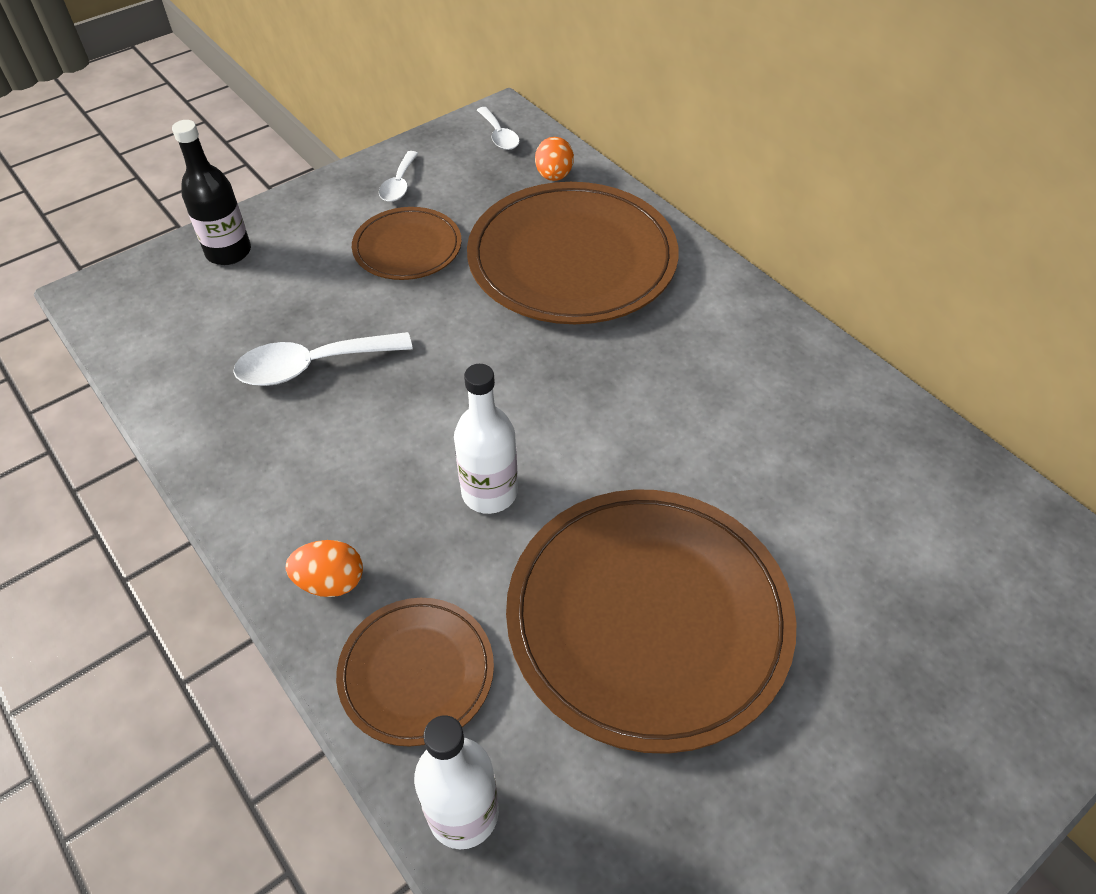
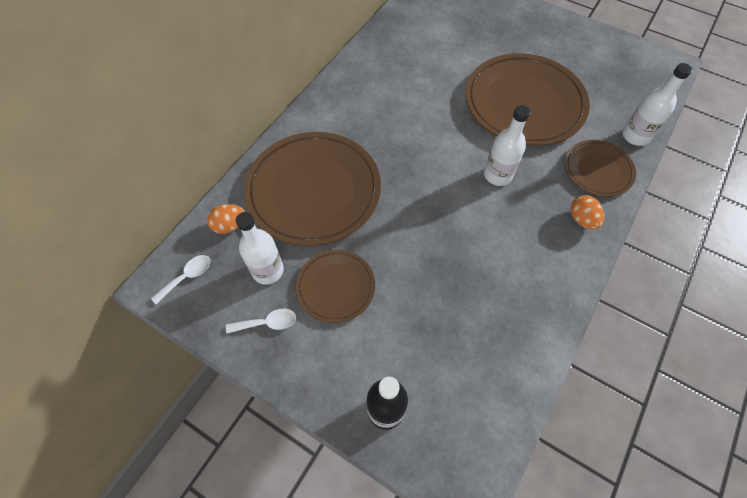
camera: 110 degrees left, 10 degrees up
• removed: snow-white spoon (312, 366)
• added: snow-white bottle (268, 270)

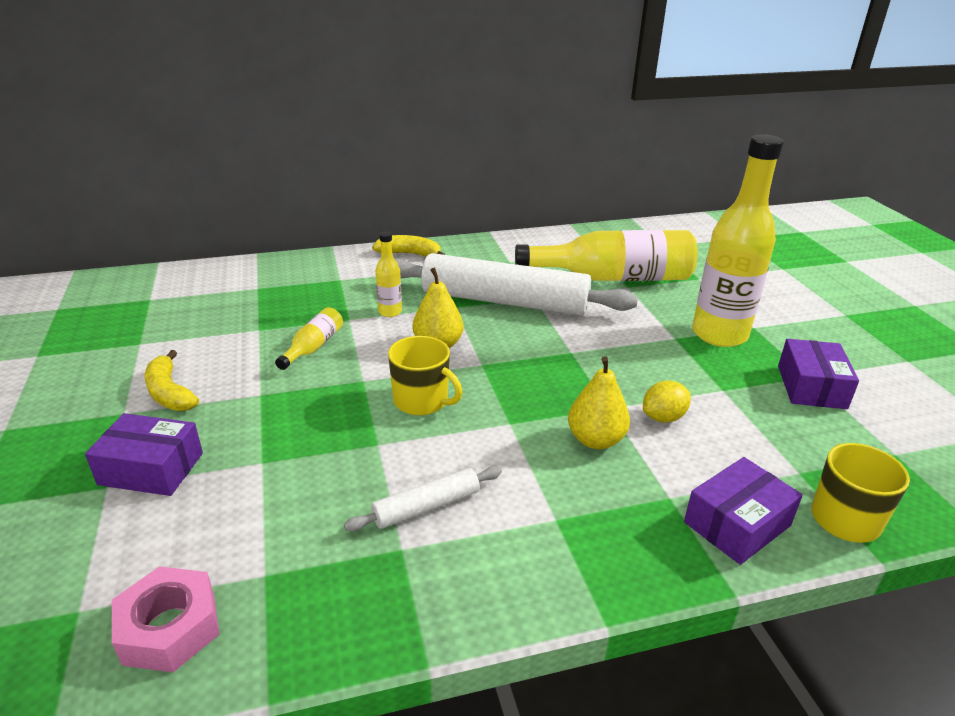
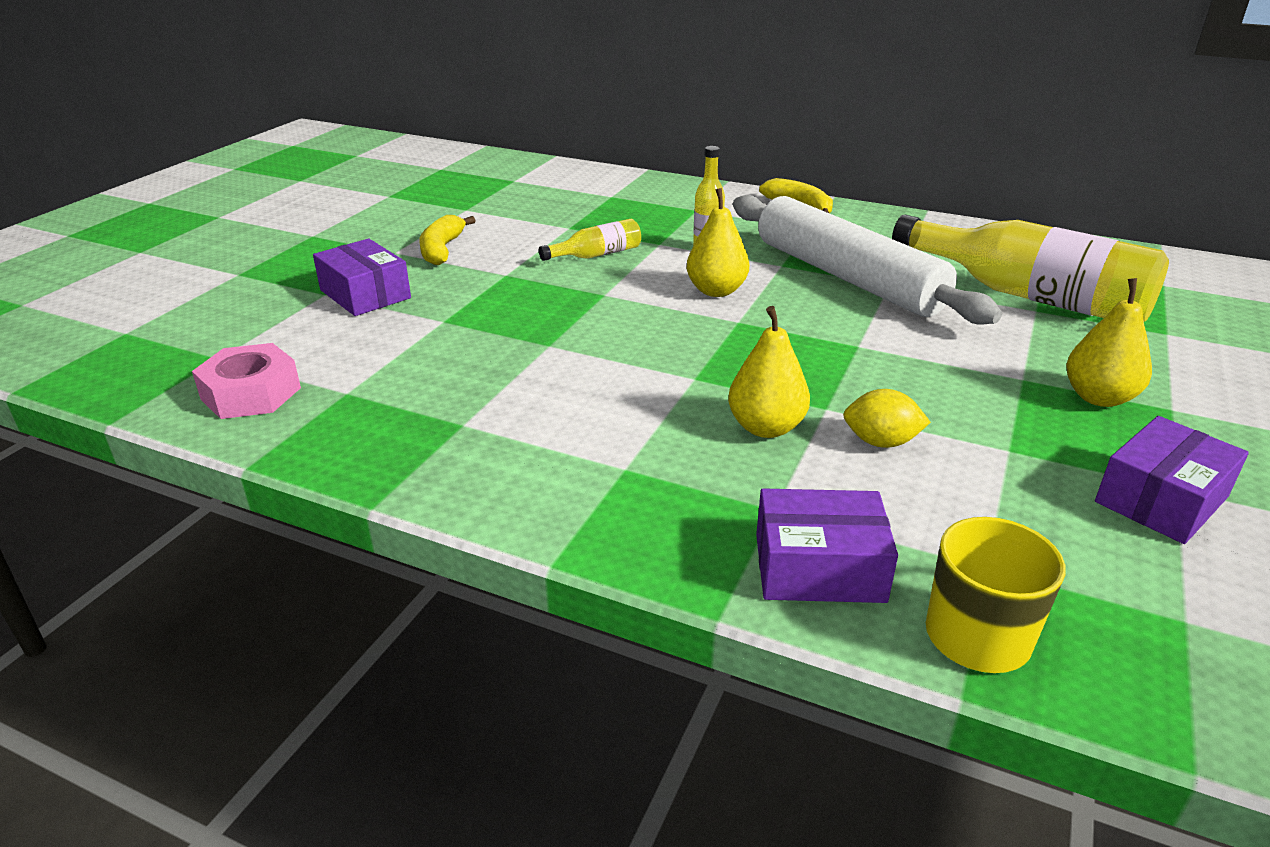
camera: 40 degrees right, 0 degrees up
• removed: snow-white dough roller (426, 506)
• removed: golden tea mug (422, 401)
• replaced: golden bottle (719, 334) to golden toy pear (1098, 397)

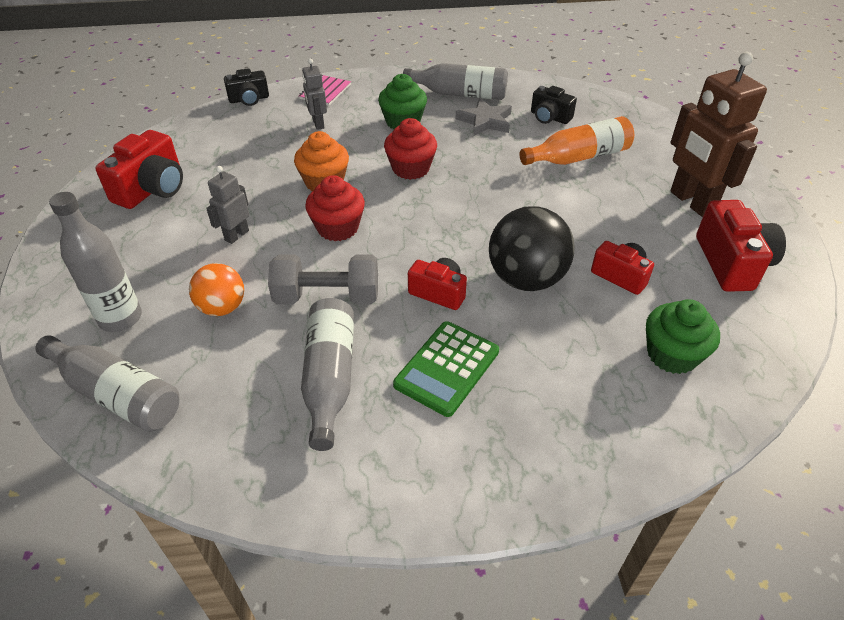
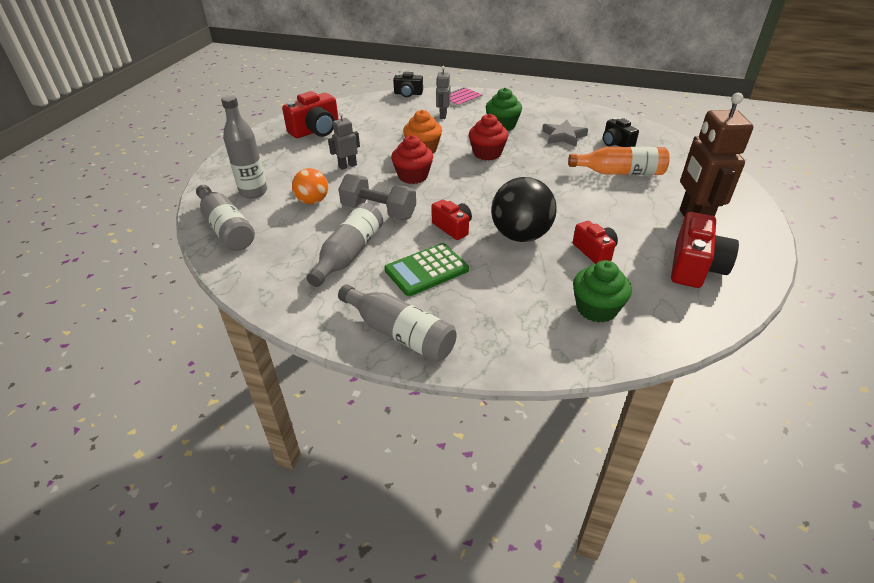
camera: 25 degrees right, 5 degrees down
• moved: gray bottle (460, 94) to (400, 333)

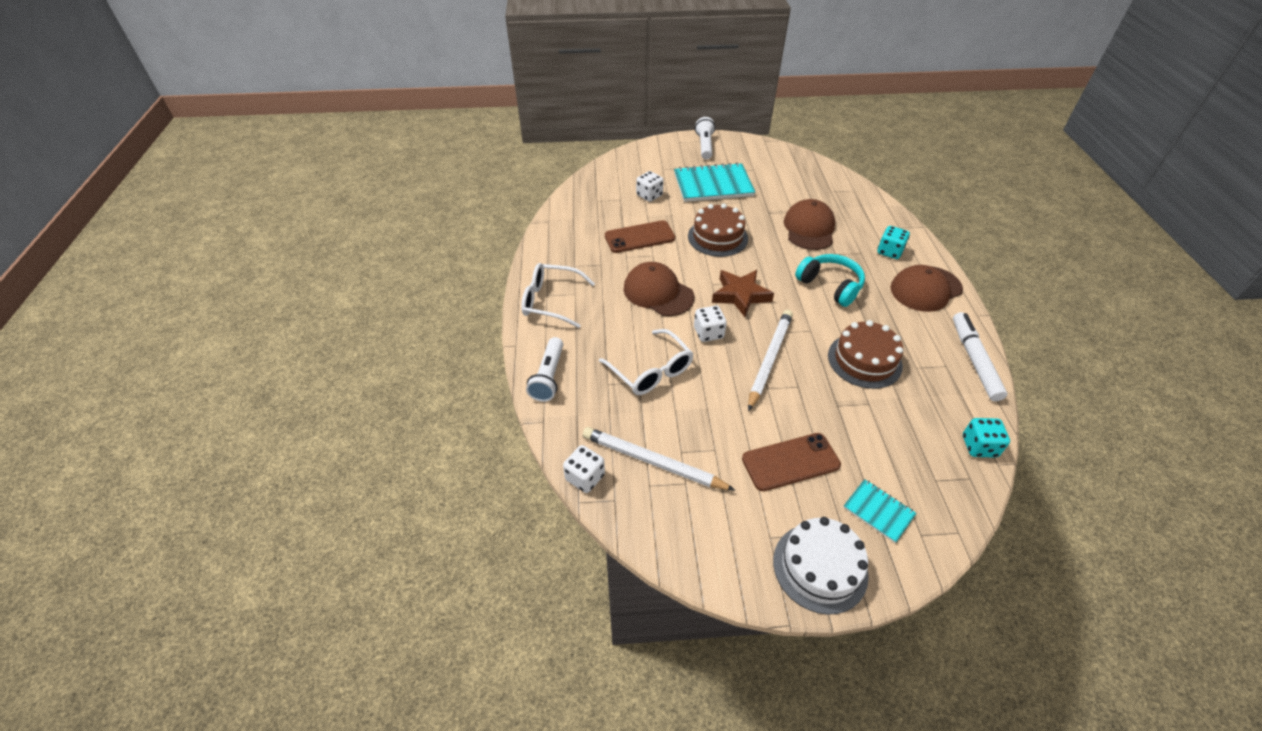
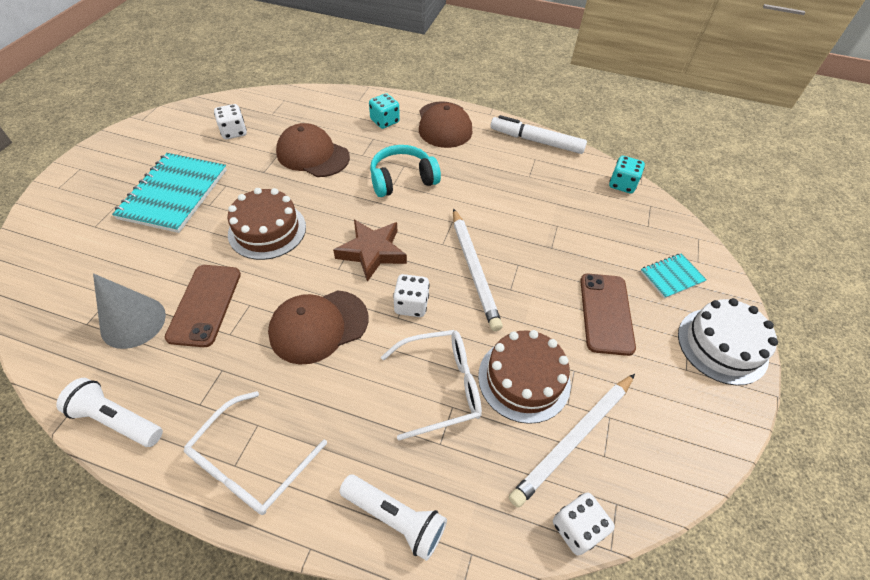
camera: 70 degrees left, 5 degrees up
• moved: snow-white die (649, 195) to (234, 132)
• moved: snow-white torch (704, 146) to (117, 420)
• turned: snow-white pencil (769, 359) = (474, 270) 150 degrees counterclockwise
• moved: dark brown gateau (864, 360) to (524, 379)
• added: gray cone shape (133, 322)

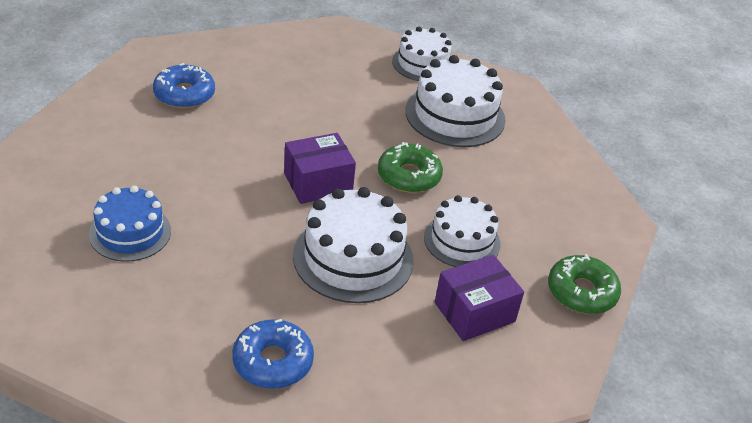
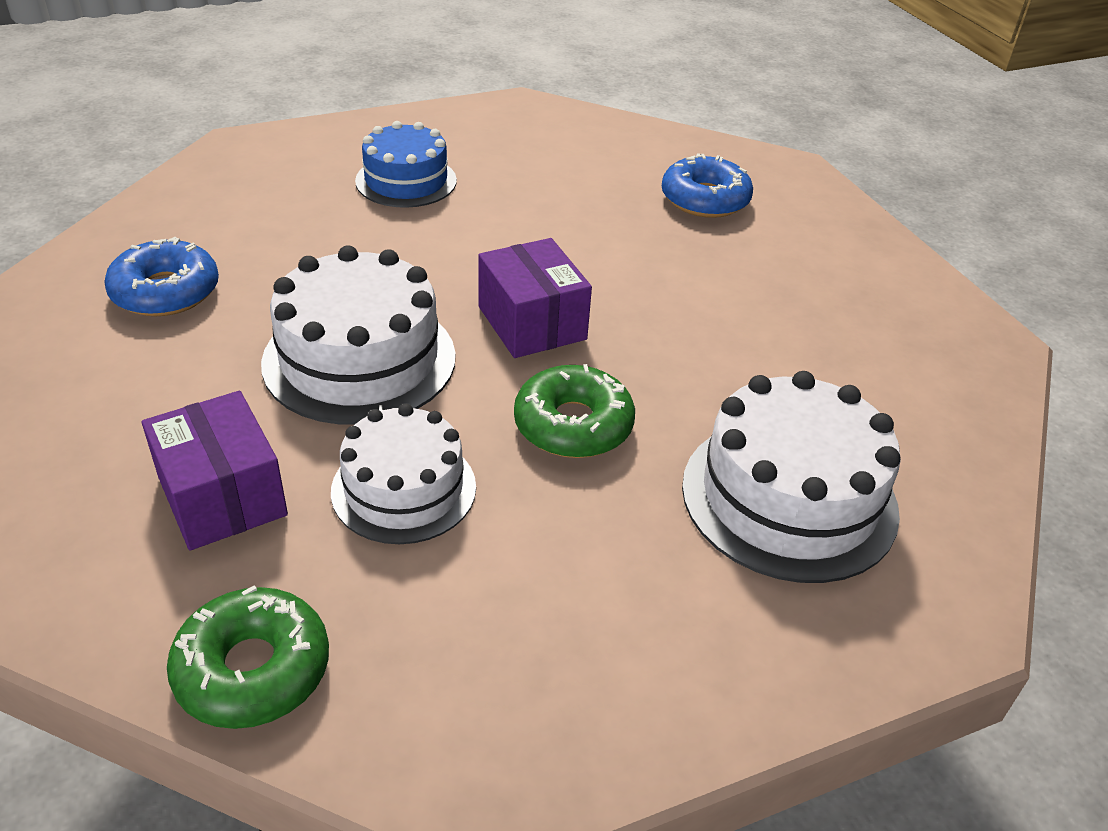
camera: 90 degrees right, 0 degrees up
• removed: snow-white gateau (423, 63)

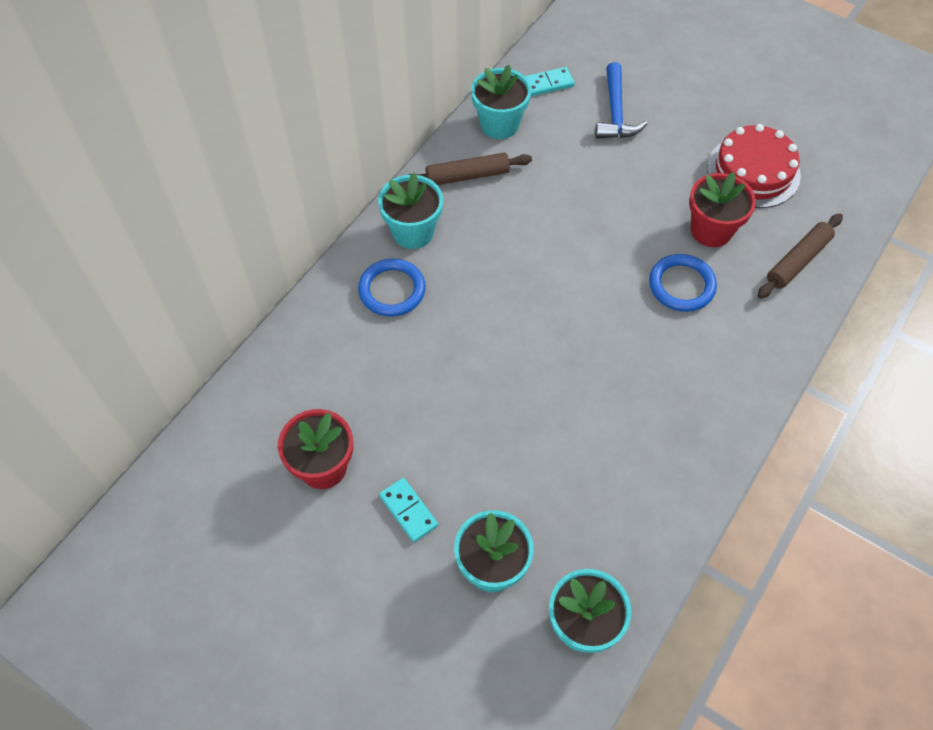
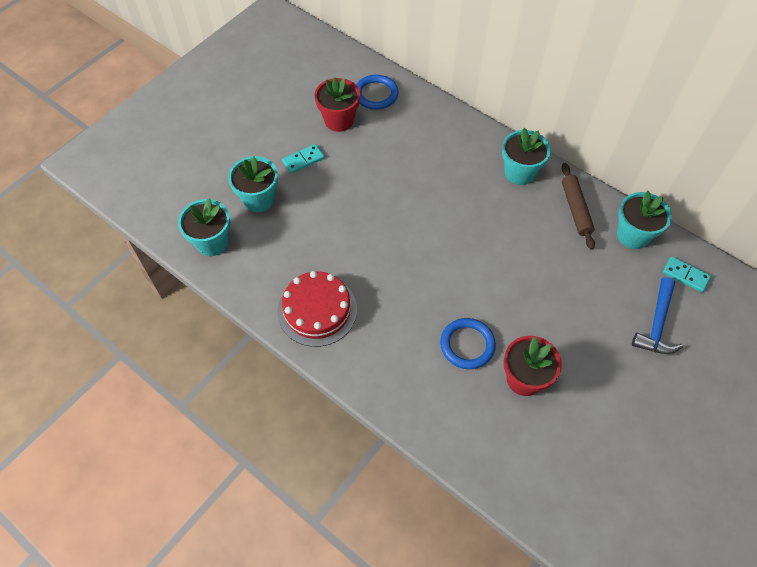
camera: 95 degrees right, 0 degrees up
• moved: blue hoop (392, 290) to (376, 94)
• turned: aqua domino piece (548, 84) = (685, 275) 45 degrees counterclockwise
• turned: blue carpenter's hammer (615, 112) = (657, 324) 75 degrees counterclockwise
• moved: crimson gateau (753, 171) to (317, 310)
• removed: dark brown dough roller (797, 261)

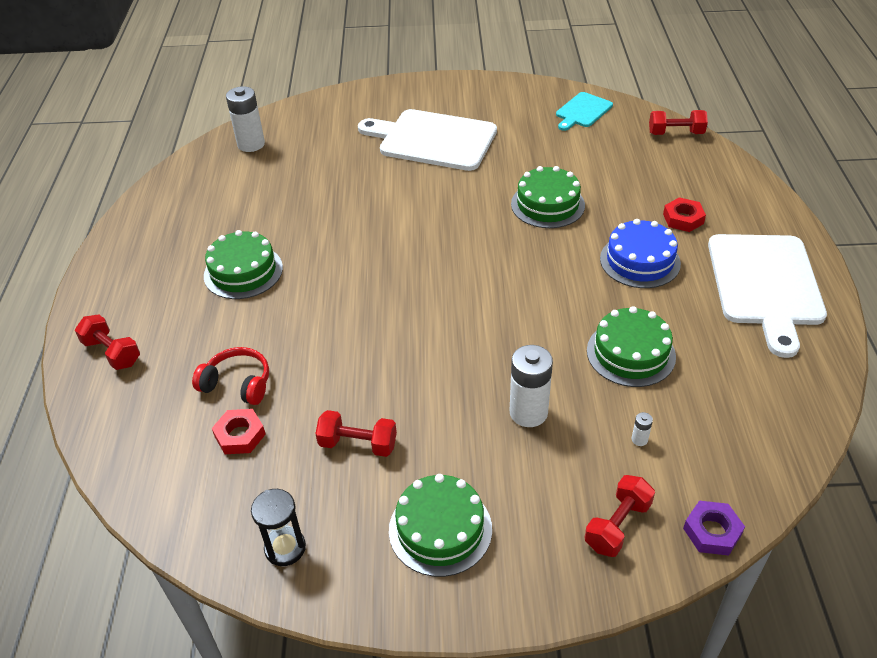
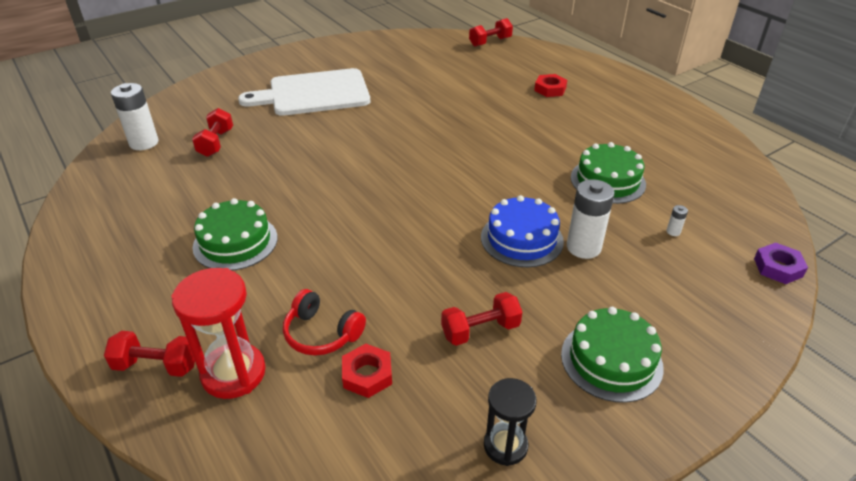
camera: 35 degrees left, 5 degrees down
• turned: crimson headphones (237, 384) = (321, 333) 135 degrees counterclockwise
• removed: emerald gateau (547, 204)
• removed: aqua bread board (582, 111)
• moved: crimson free weight (617, 525) to (216, 143)
• moved: blue gateau (640, 261) to (521, 239)
• removed: snow-white bread board (765, 284)
• added: crimson sandglass (233, 373)

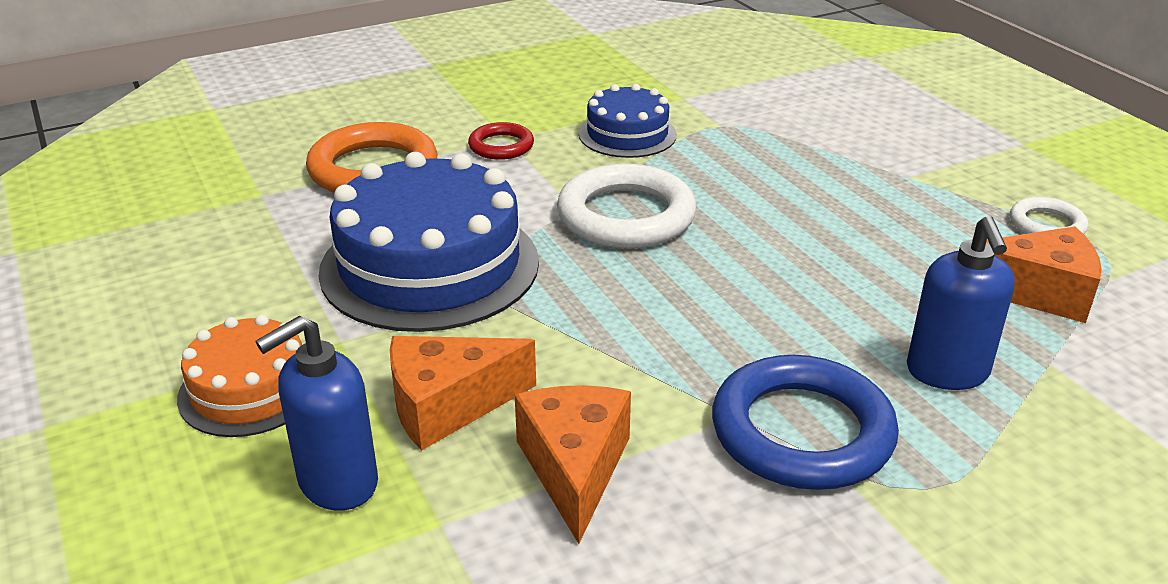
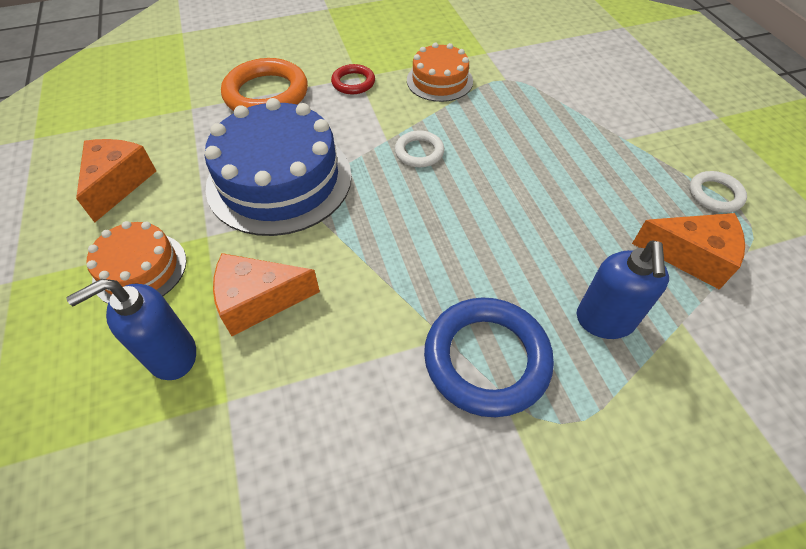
camera: 10 degrees right, 20 degrees up
• moved: orange cheese (575, 468) to (119, 183)
• resized: snow-white hoop (626, 216) = (419, 152) x0.53
• recoloured: blue gateau (627, 134) to orange gateau (439, 81)

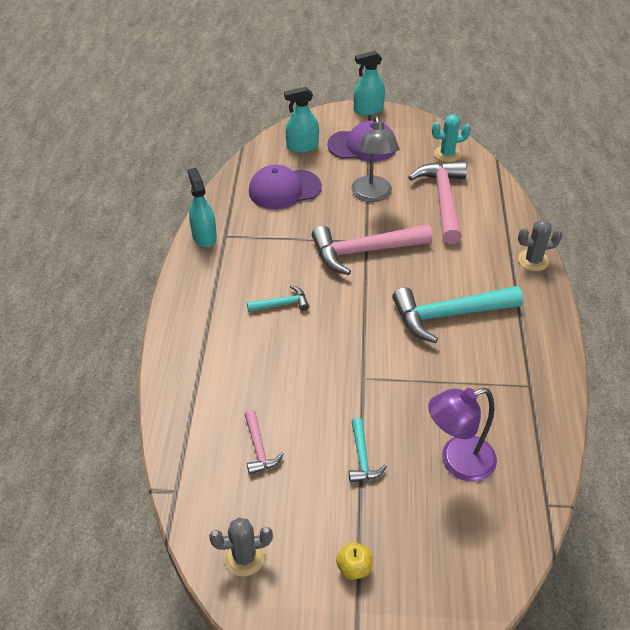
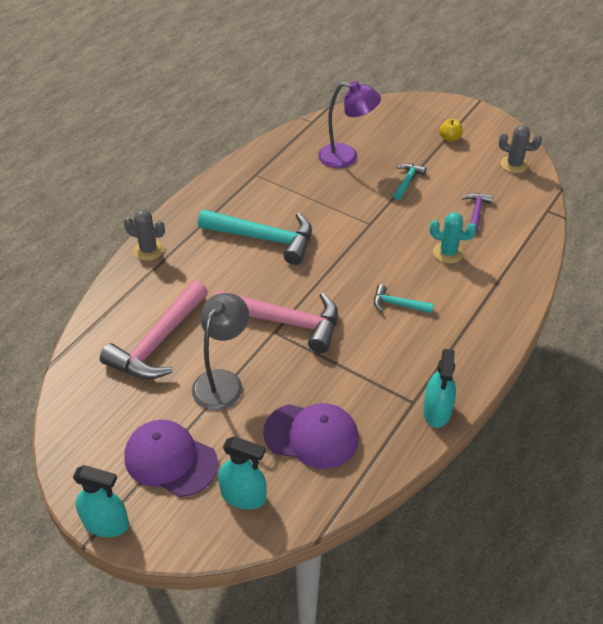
camera: 150 degrees left, 0 degrees up
• recoloured: pink carpenter's hammer (259, 448) to royal purple carpenter's hammer (476, 212)
• moved: aqua cactus (447, 154) to (448, 253)

